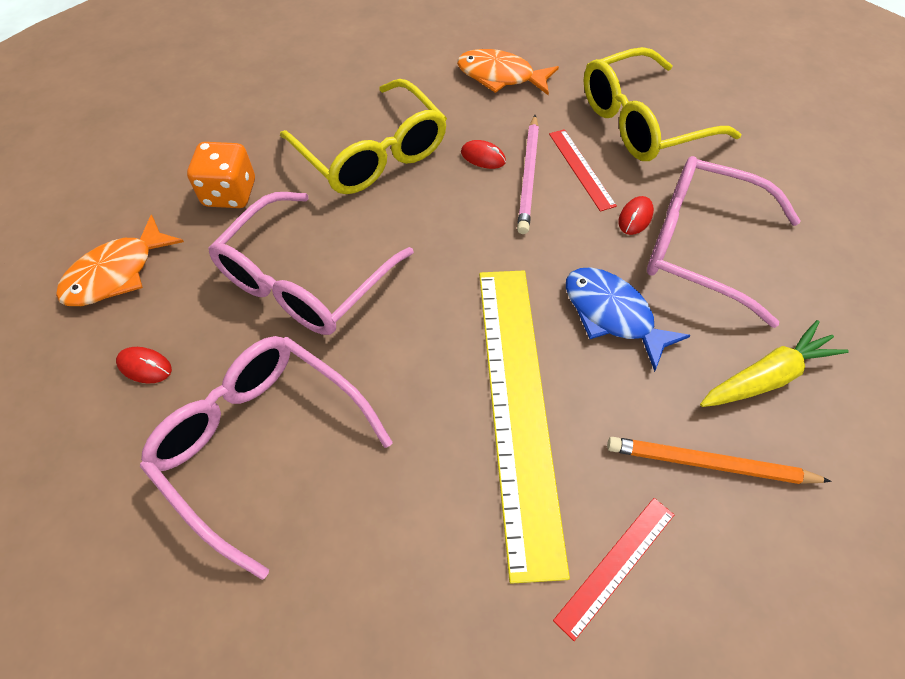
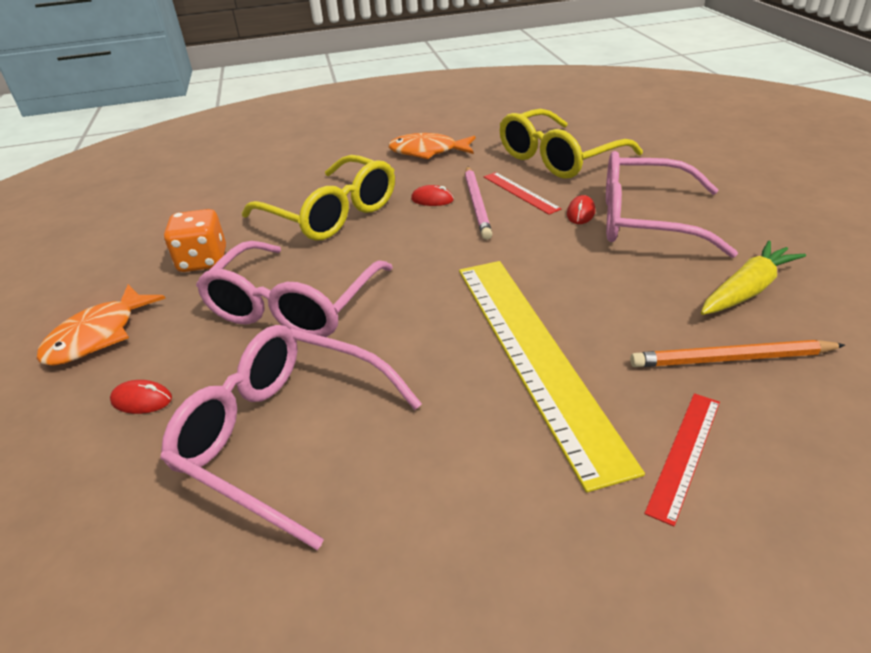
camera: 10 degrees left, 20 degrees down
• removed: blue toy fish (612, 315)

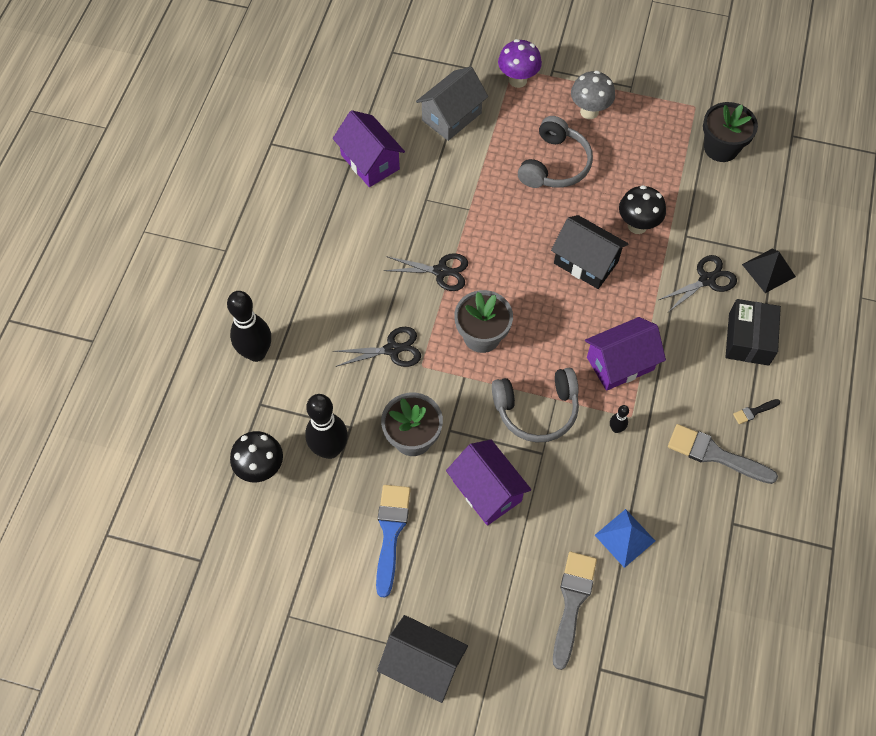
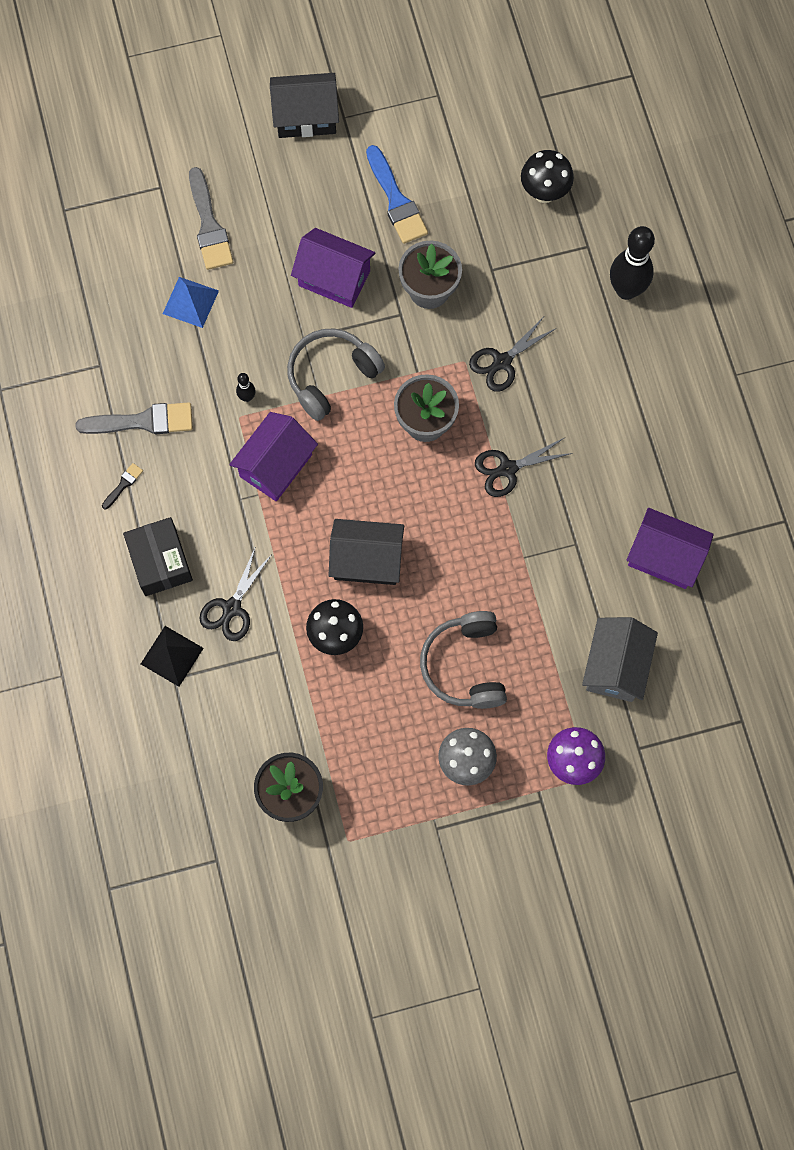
camera: 150 degrees right, 10 degrees up
• removed: black bowling pin (330, 449)

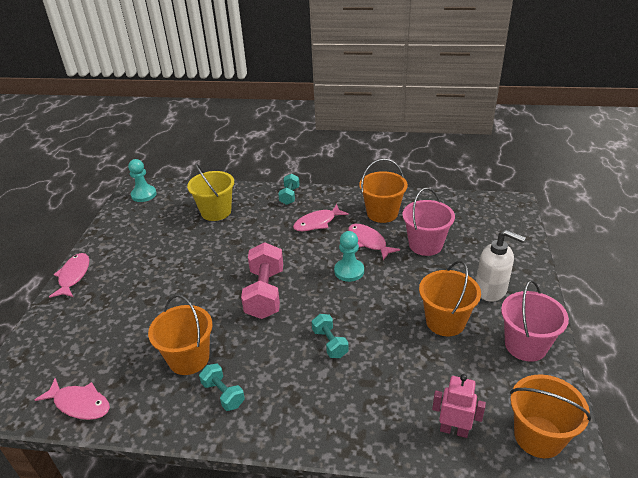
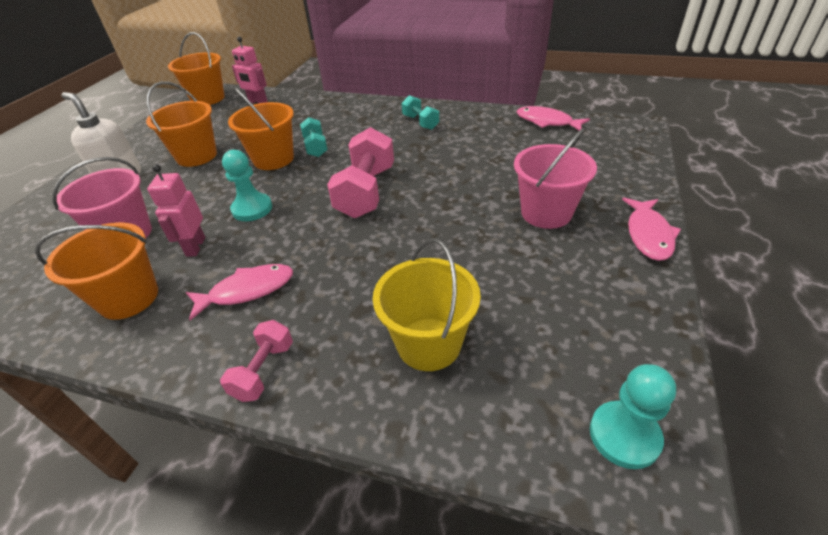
camera: 170 degrees left, 5 degrees up
• moved: orange pail (189, 358) to (273, 159)
• recoloured: aqua free weight (289, 196) to pink free weight (263, 370)
• replaced: pink toy fish (368, 242) to pink robot (195, 247)
• moved: pink pail (525, 345) to (546, 213)

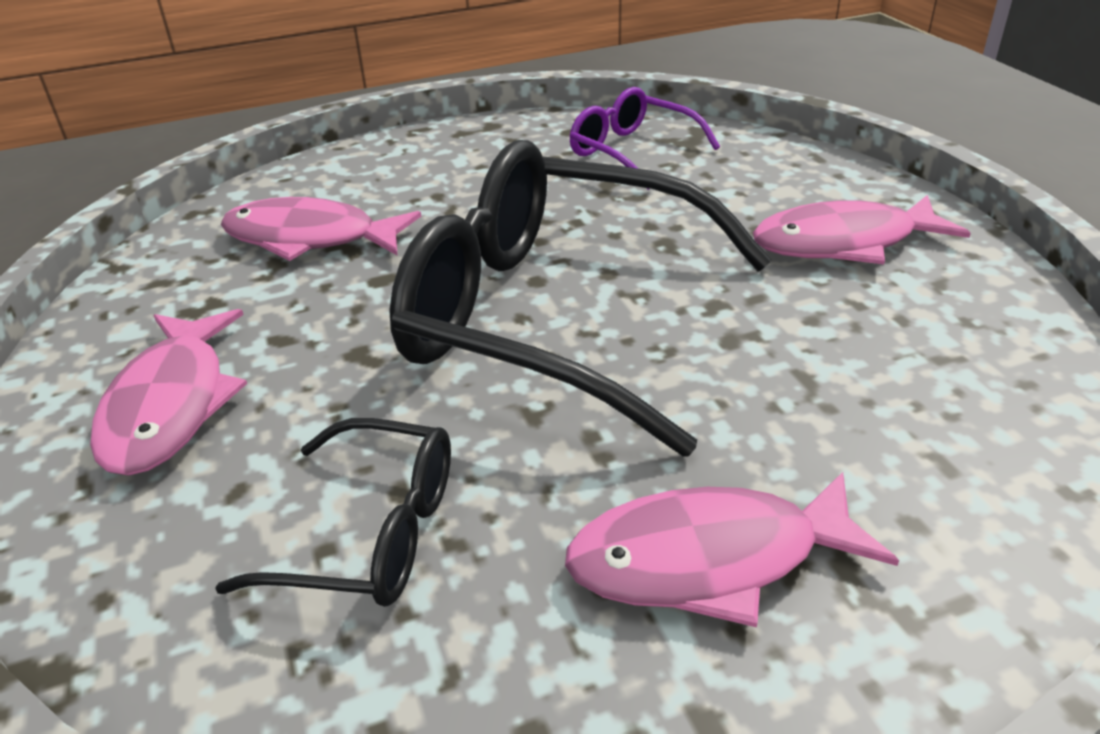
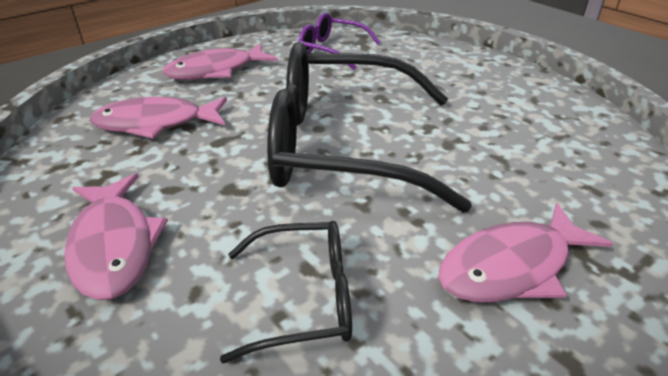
camera: 20 degrees left, 0 degrees up
• moved: pink toy fish (844, 243) to (216, 71)

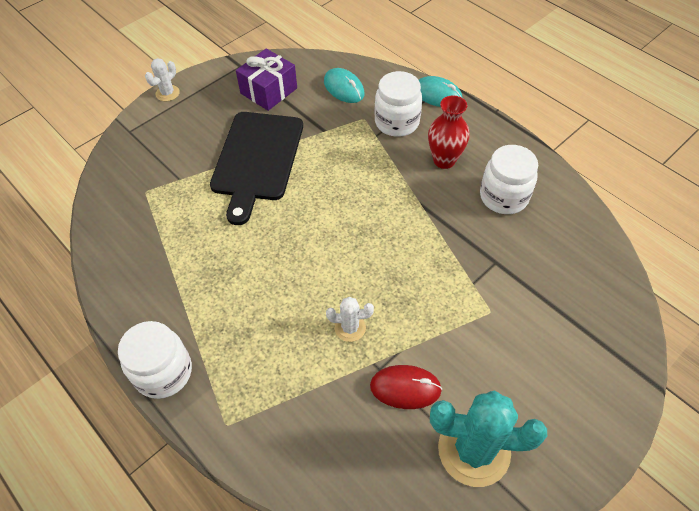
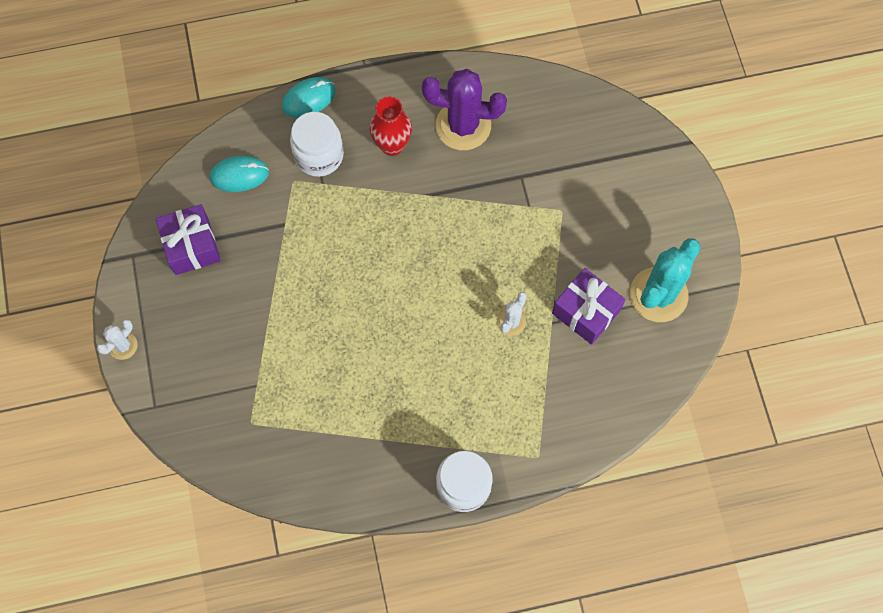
camera: 60 degrees left, 15 degrees up
• turned: snow-white cactus (167, 93) = (123, 346) 60 degrees clockwise
• removed: black bread board (257, 159)
• replaced: crimson mouse (405, 388) to royal purple gift (586, 312)
• replaced: snow-white jam jar (503, 197) to royal purple cactus (463, 126)

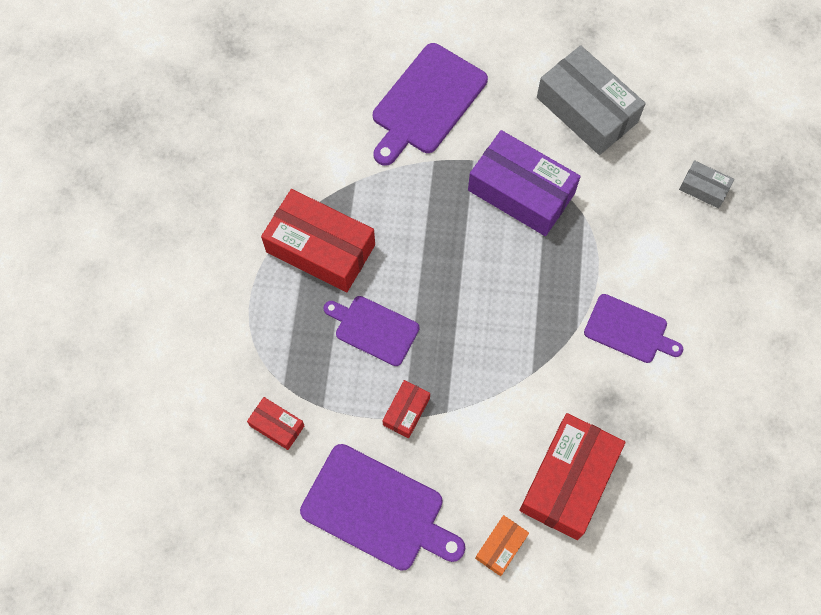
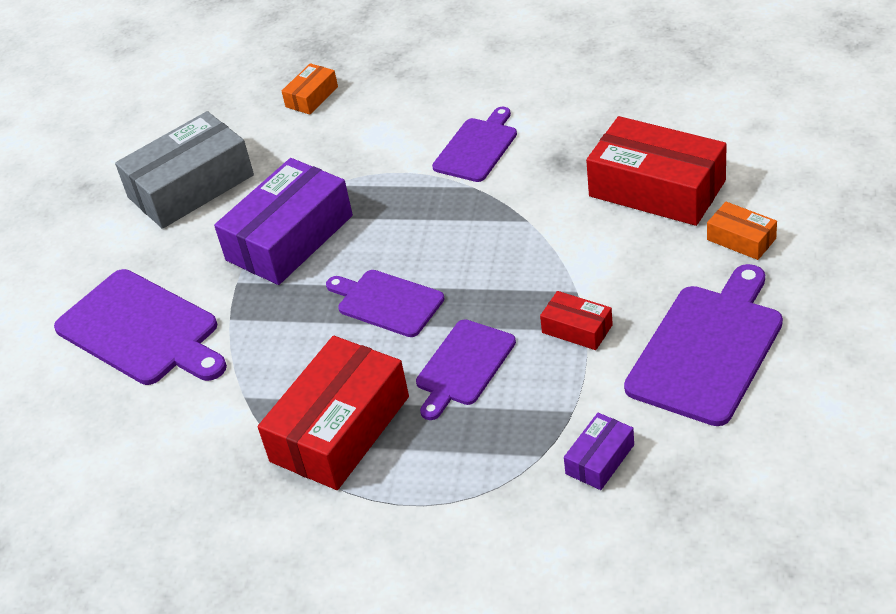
camera: 80 degrees left, 25 degrees down
• recoloured: crimson parcel (277, 426) to royal purple parcel (600, 459)
• recoloured: gray parcel (704, 188) to orange parcel (312, 97)
• added: royal purple bread board (387, 302)

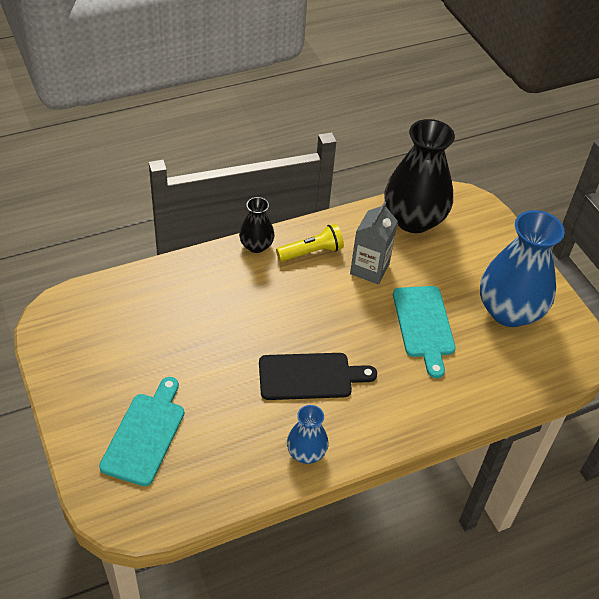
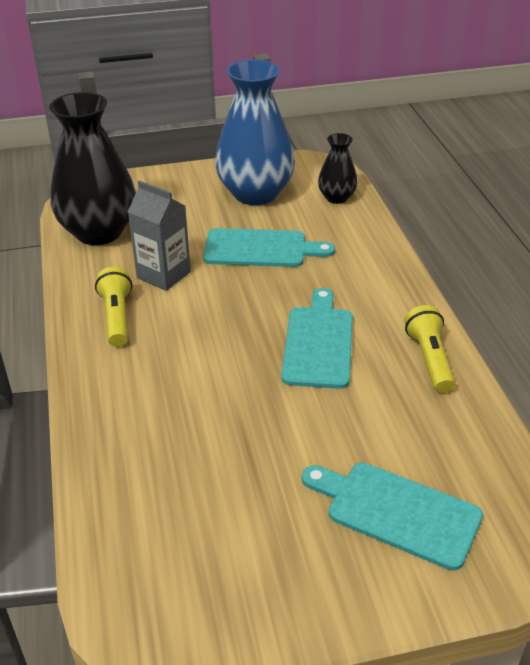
camera: 75 degrees left, 10 degrees down
• moved: black tall vase (256, 245) to (336, 197)
• recoloured: black bread board (310, 376) to aqua bread board (318, 343)
• replaced: blue tall vase (306, 453) to golden torch (429, 359)

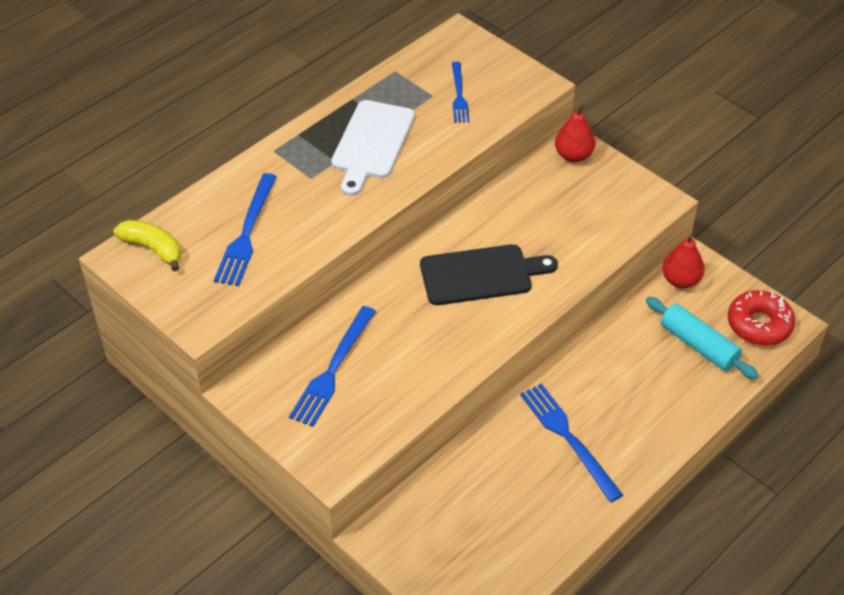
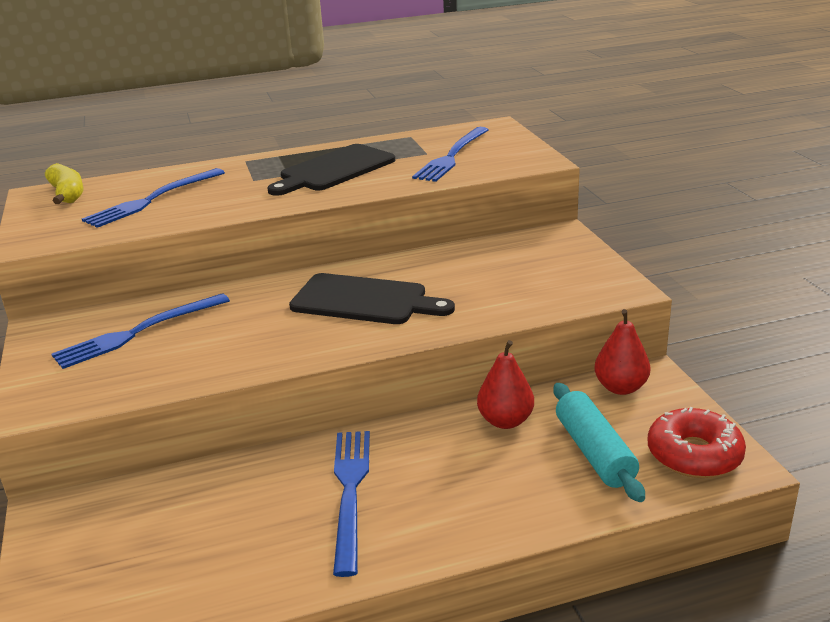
camera: 30 degrees right, 20 degrees down
• recoloured: snow-white bread board (371, 143) to black bread board (334, 170)
• resized: blue fork (459, 95) = (452, 156) x1.55
• moved: crimson toy pear (573, 155) to (505, 421)

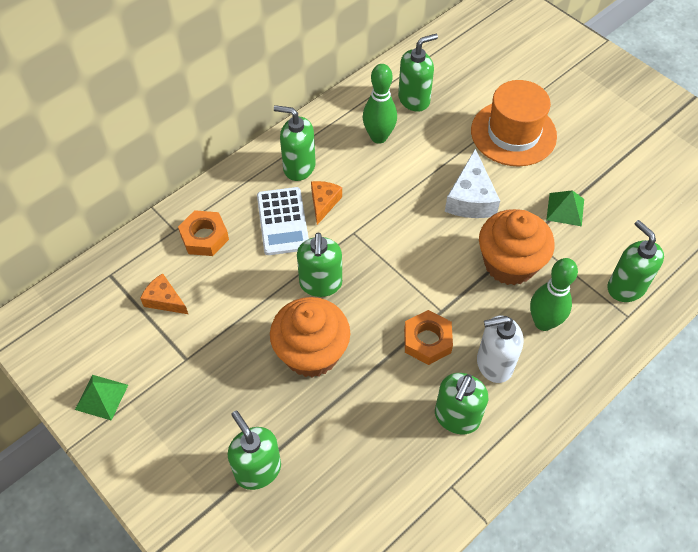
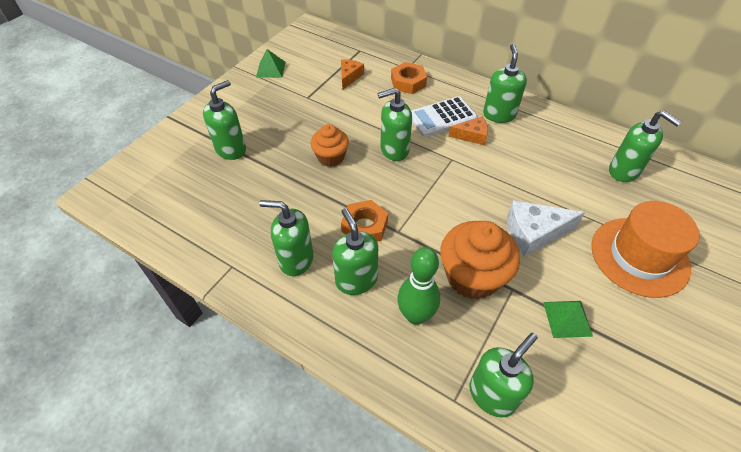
camera: 75 degrees right, 5 degrees down
• resized: orange cupcake (311, 353) = (331, 157) x0.61
• removed: emerald bowling pin (378, 137)
• recoloured: snow-white soap pump (494, 364) to emerald soap pump (356, 280)

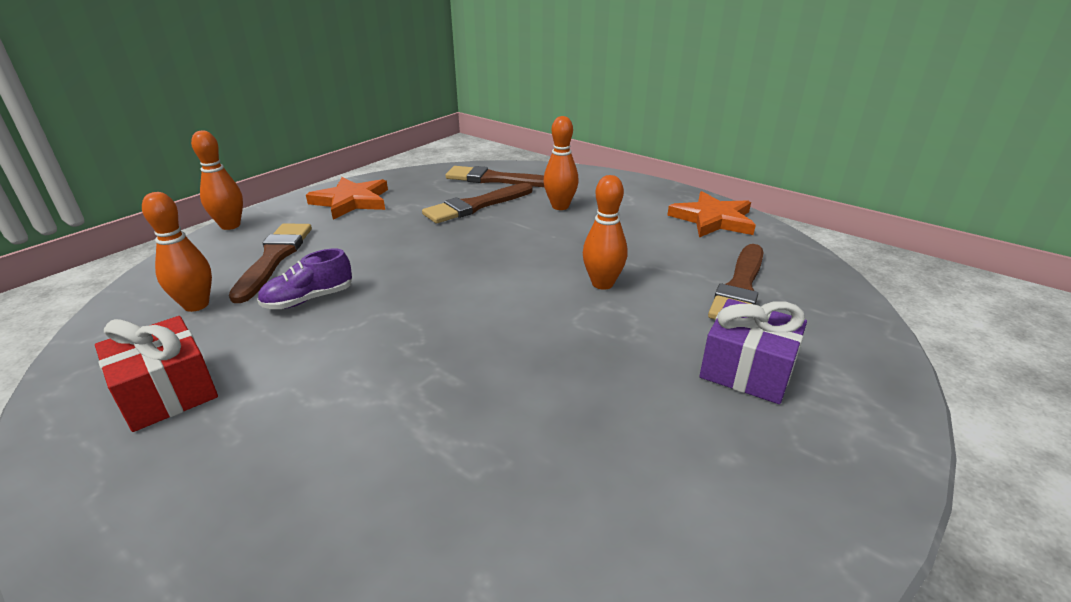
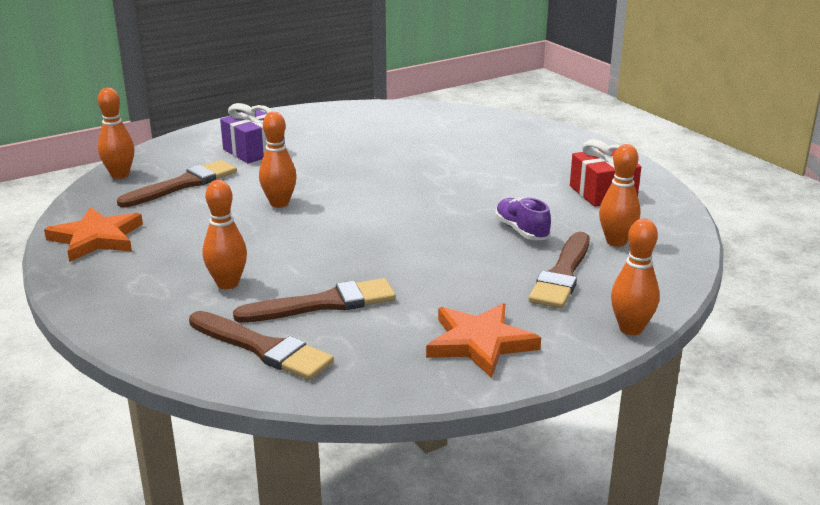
camera: 160 degrees left, 5 degrees down
• turned: royal purple shoe (309, 299) = (521, 231) 105 degrees counterclockwise
• added: orange bowling pin (120, 175)

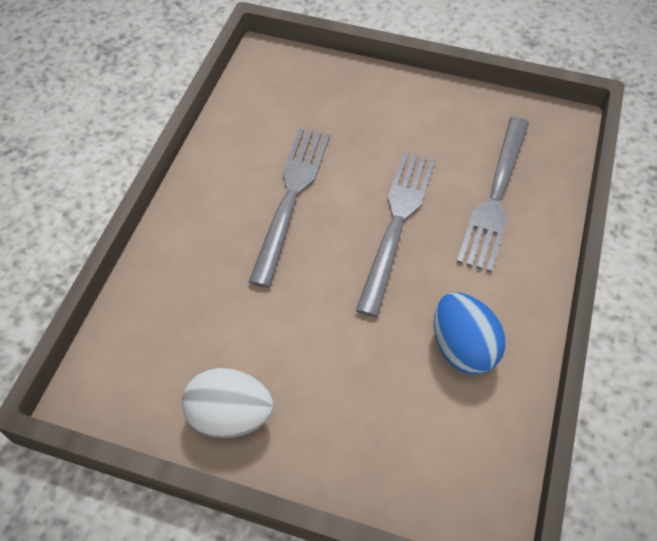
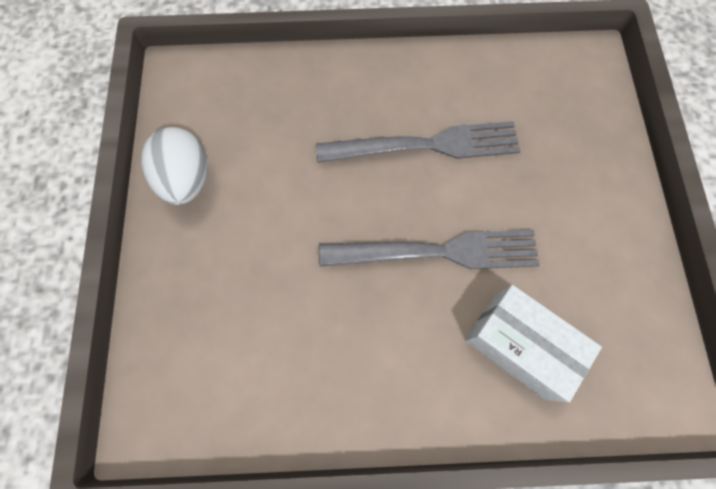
camera: 70 degrees right, 15 degrees up
• removed: blue egg (462, 347)
• replaced: gray fork (495, 197) to snow-white parcel (519, 345)

